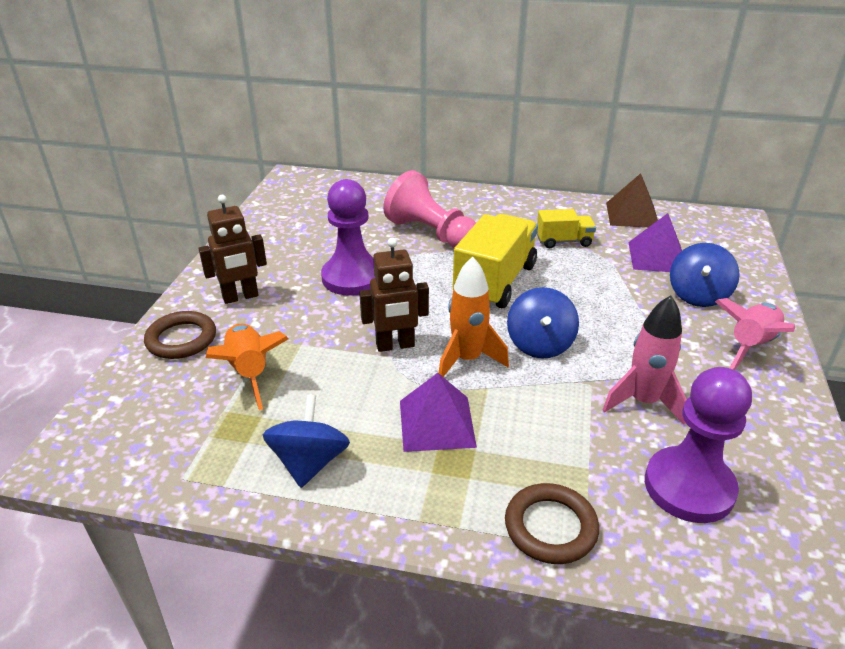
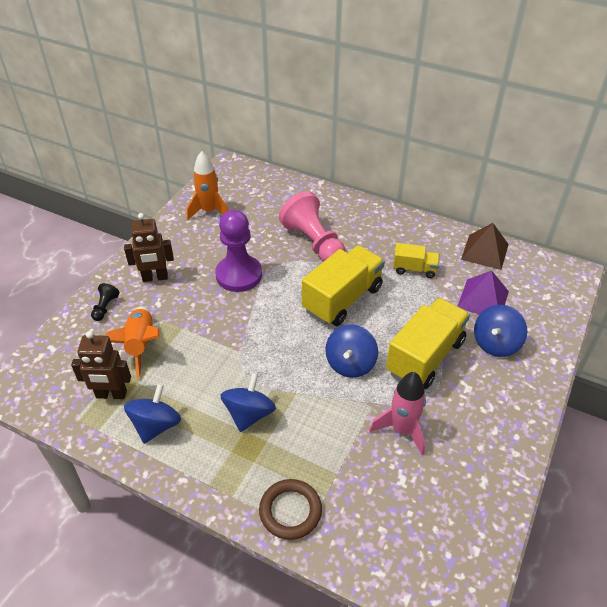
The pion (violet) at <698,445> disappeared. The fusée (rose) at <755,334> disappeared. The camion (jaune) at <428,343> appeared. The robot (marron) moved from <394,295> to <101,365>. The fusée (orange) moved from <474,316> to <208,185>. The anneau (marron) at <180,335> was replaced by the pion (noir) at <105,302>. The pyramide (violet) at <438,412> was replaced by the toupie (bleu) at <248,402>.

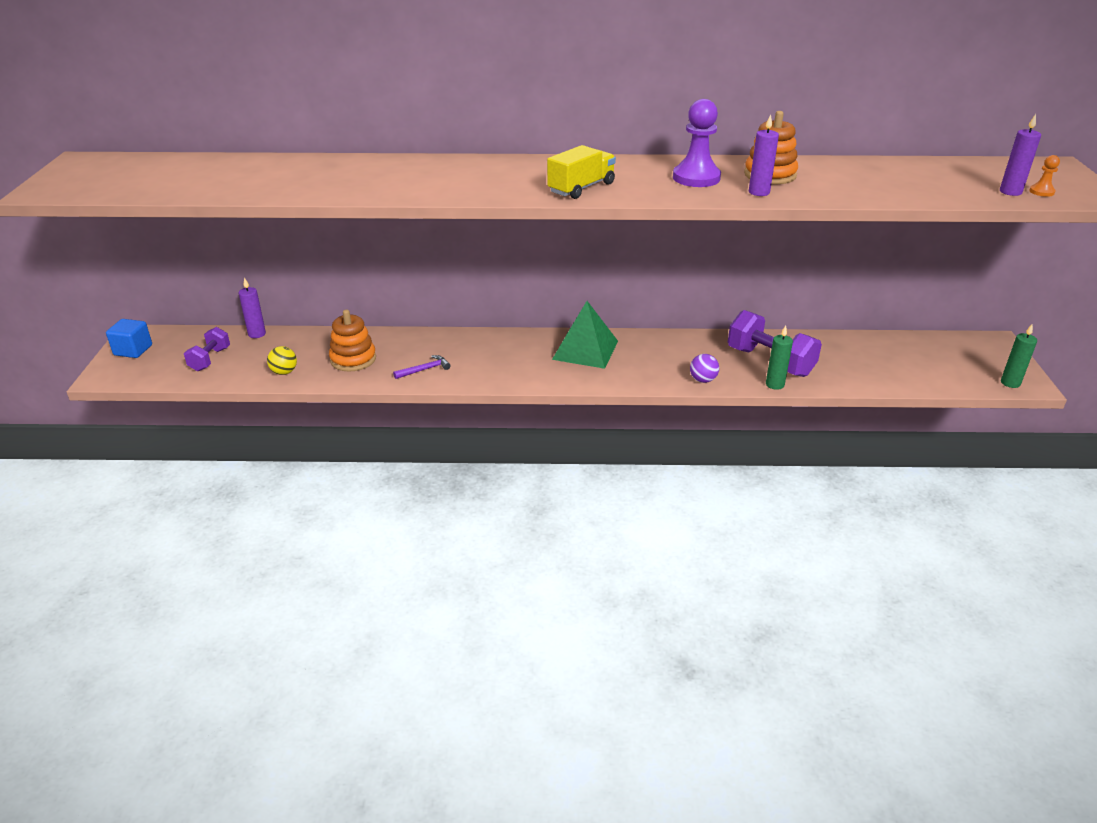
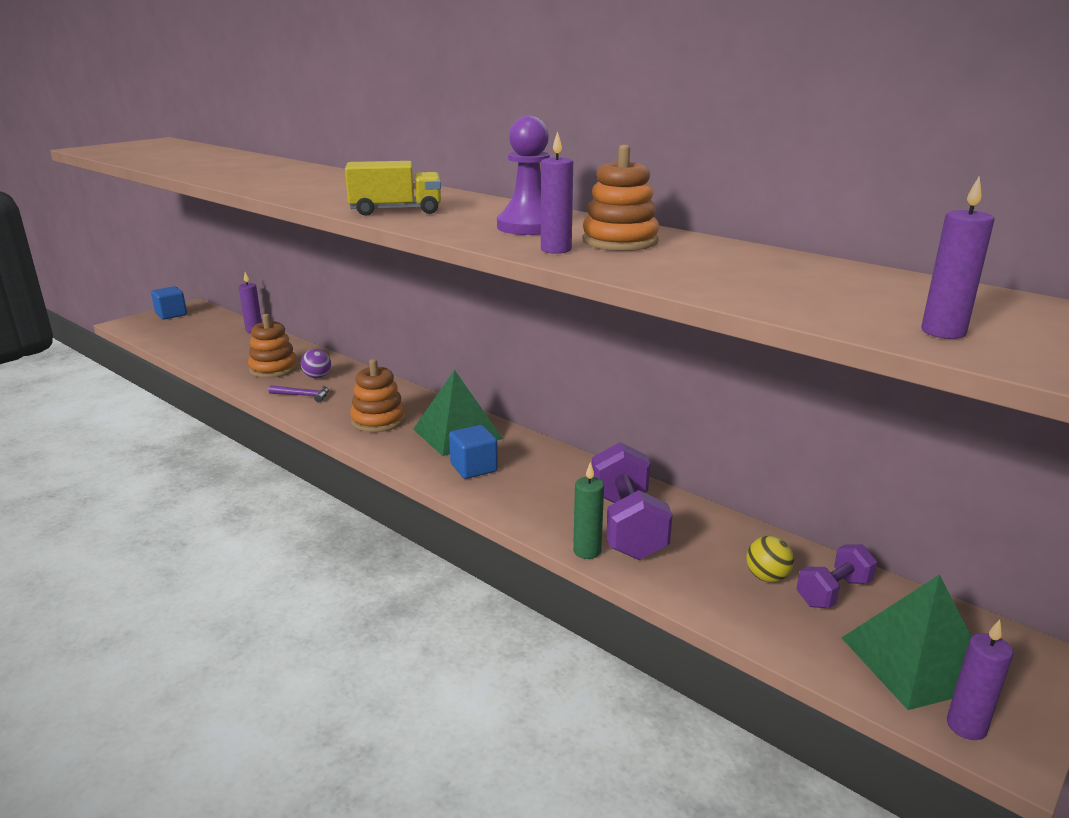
The pion (orange) at <1044,176> disappeared. The jouet à empiler (orange) at <378,395> appeared. The cube (bleu) at <473,452> appeared. The pyramide (vert) at <907,642> appeared. The haltère (violet) moved from <207,349> to <837,576>. The balle (jaune) moved from <282,360> to <770,559>. The balle (violet) moved from <704,368> to <316,363>. The bougie (vert) at <1019,355> became the bougie (violet) at <980,679>.

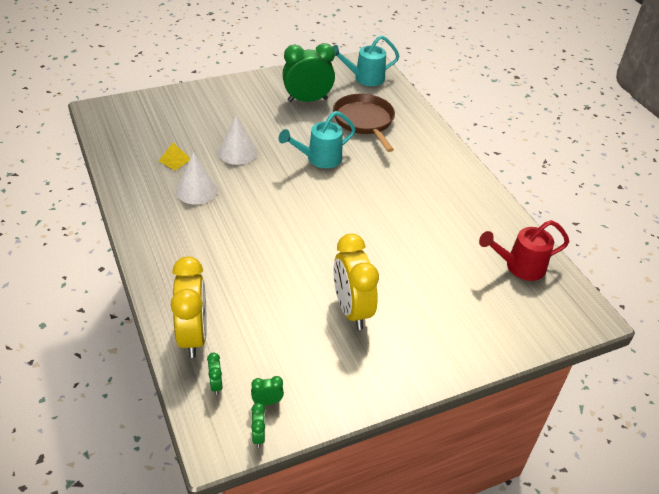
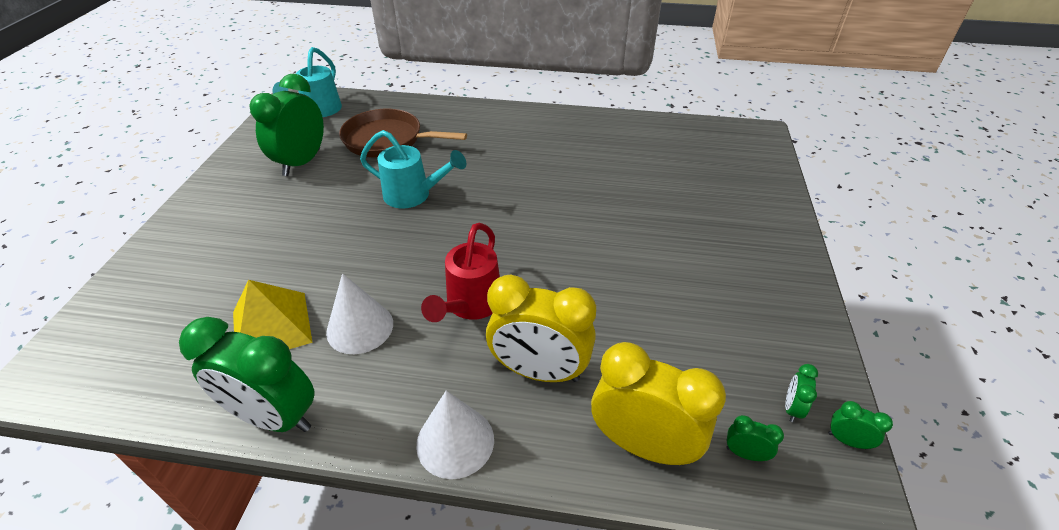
The réveil (vert) at <246,374> appeared. The cône (blanc) moved from <237,140> to <455,435>. The réveil (jaune) moved from <356,282> to <541,328>. The arrosoir (rouge) moved from <524,250> to <460,272>. The arrosoir (turquoise) at <317,139> turned 75 degrees counterclockwise. The pyramide (jaune) at <174,156> changed to 1.84 times the size.

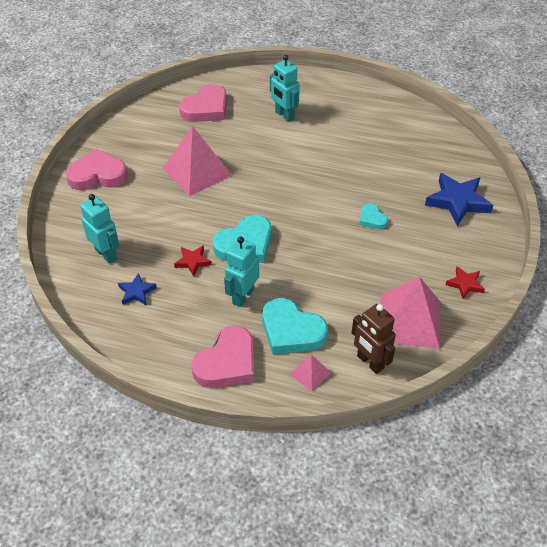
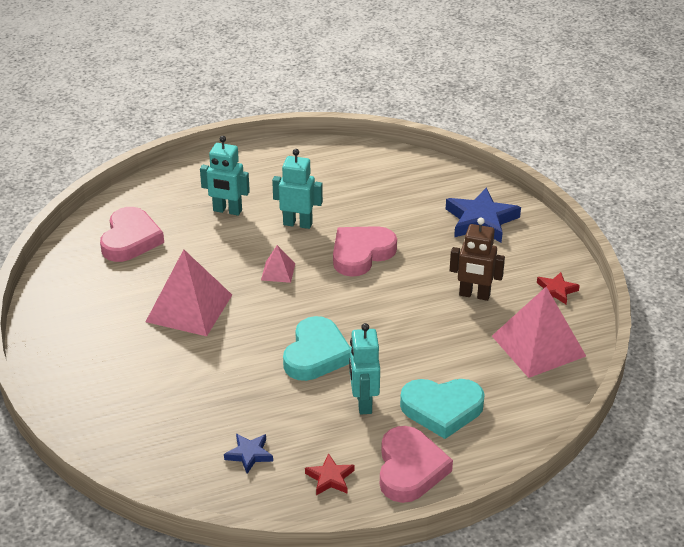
The cœur (turquoise) at <373,216> disappeared. The cœur (rose) moved from <96,169> to <365,251>. The robot (turquoise) moved from <99,229> to <297,189>. The étoile (rouge) moved from <193,260> to <330,474>. The pyramide (rose) moved from <310,372> to <278,264>. The robot (marron) moved from <374,339> to <477,259>.

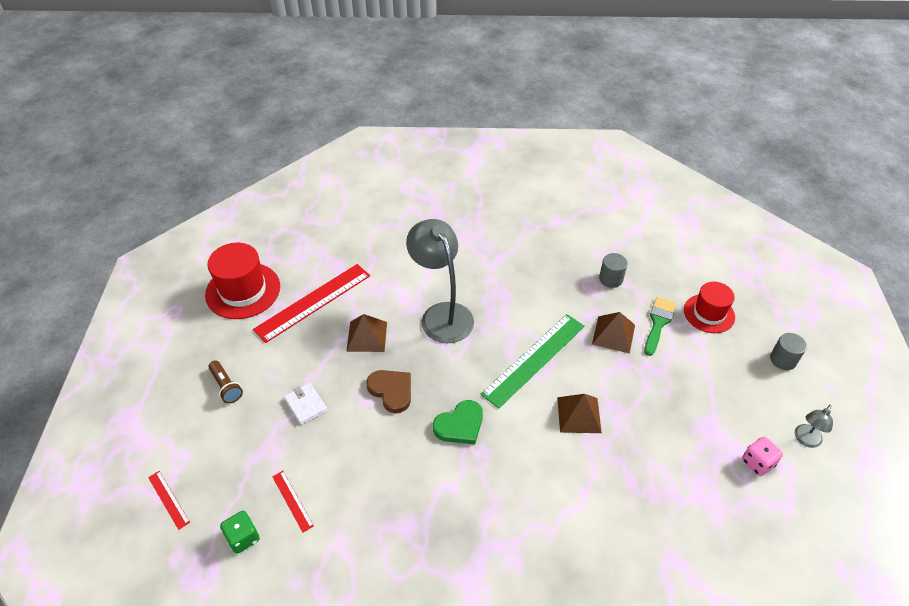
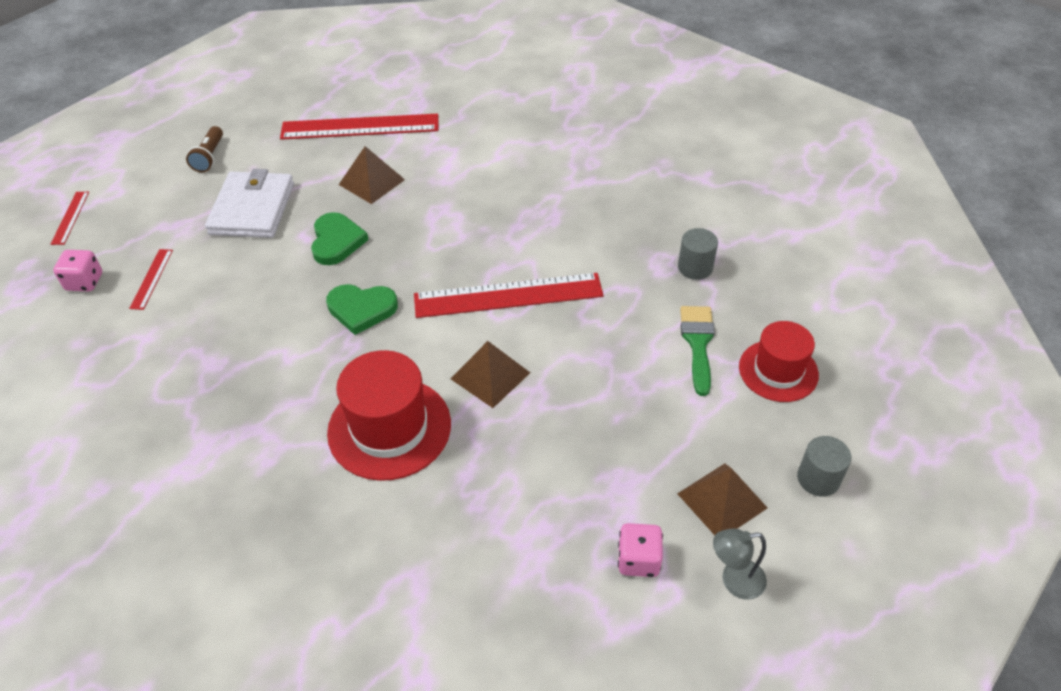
The lampe (gris) at <440,281> disappeared. The chapeau (rouge) moved from <242,281> to <389,415>. The pyramide (marron) moved from <613,333> to <722,499>. The dé (vert) at <240,532> became the dé (rose) at <77,270>. The cœur (marron) at <388,391> became the cœur (vert) at <340,238>. The règle (vert) at <533,361> became the règle (rouge) at <509,295>. The pinceau (vert) at <660,326> turned 60 degrees counterclockwise. The portefeuille (blanc) at <305,404> changed to 1.86 times the size.

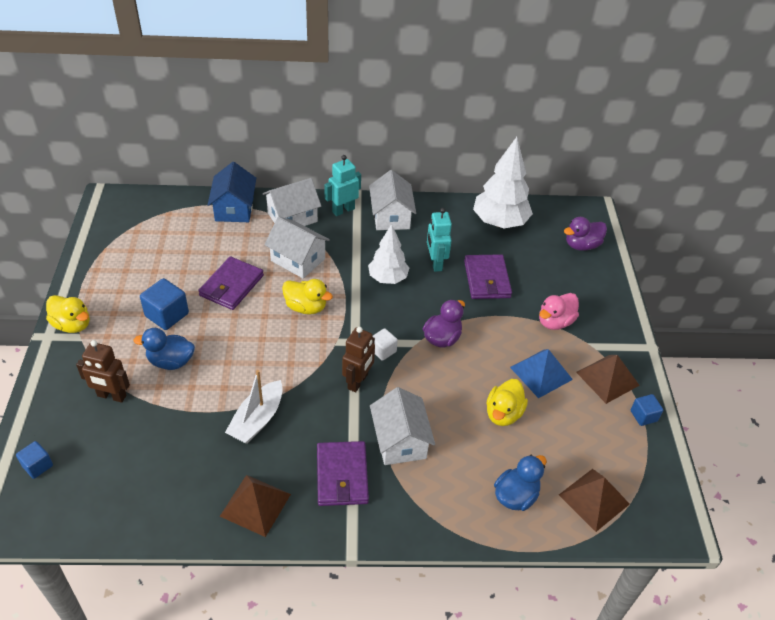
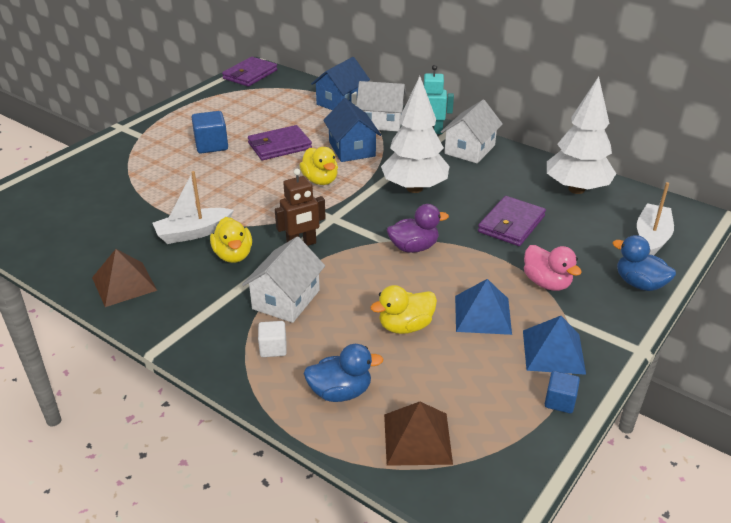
The cube (bleu) at <34,460> disappeared. The robot (marron) at <103,371> disappeared. The robot (turquoise) at <439,240> disappeared. The canard (jaune) moved from <68,314> to <231,240>. The canard (bleu) moved from <164,349> to <644,263>. The portefeuille (violet) moved from <343,473> to <249,72>. The cube (blanc) moved from <385,344> to <272,339>. The canard (violet) at <585,234> was replaced by the bateau (blanc) at <655,218>. The maison (blanc) at <297,248> became the maison (bleu) at <352,130>. The pyramide (marron) at <608,379> became the pyramide (bleu) at <554,345>. The canard (rose) at <559,311> turned 120 degrees counterclockwise. The arbre (blanc) at <388,254> changed to 1.54 times the size.

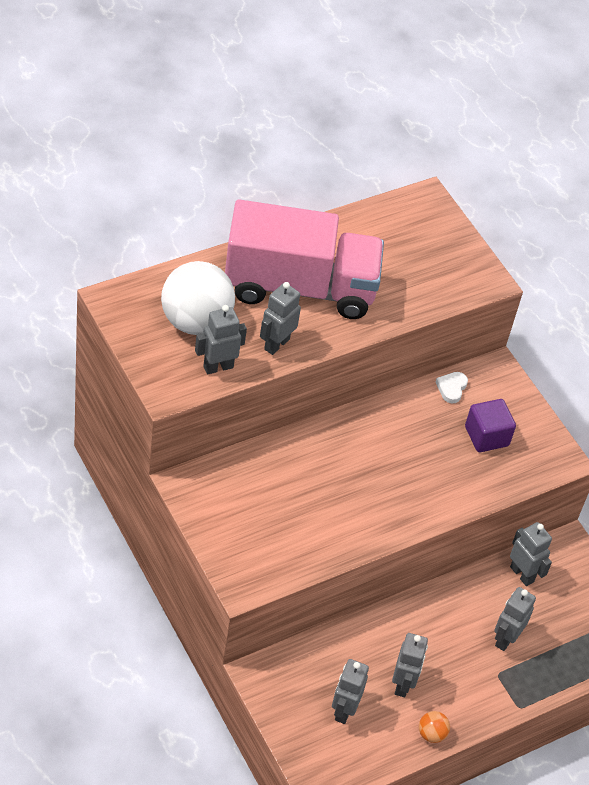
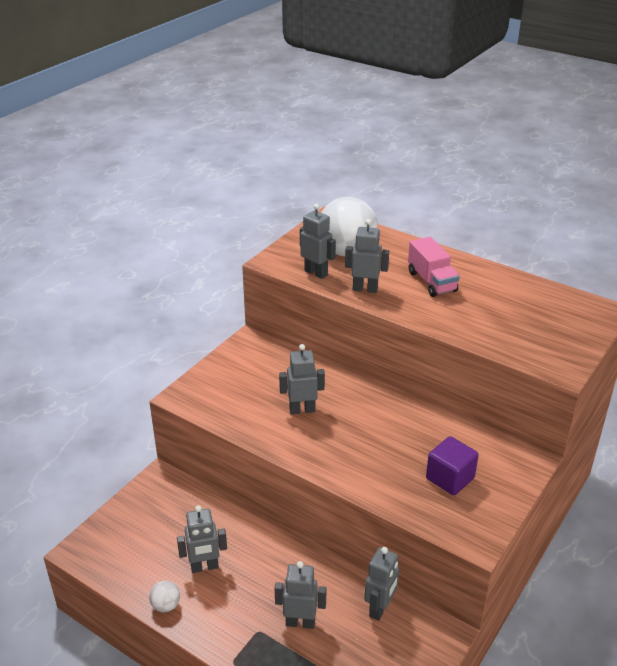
The cœur (blanc) at <452,387> disappeared. The robot (gris) moved from <350,691> to <302,379>. The balle (orange) at <434,727> became the balle (blanc) at <164,596>. The camion (rose) at <304,259> changed to 0.47 times the size.

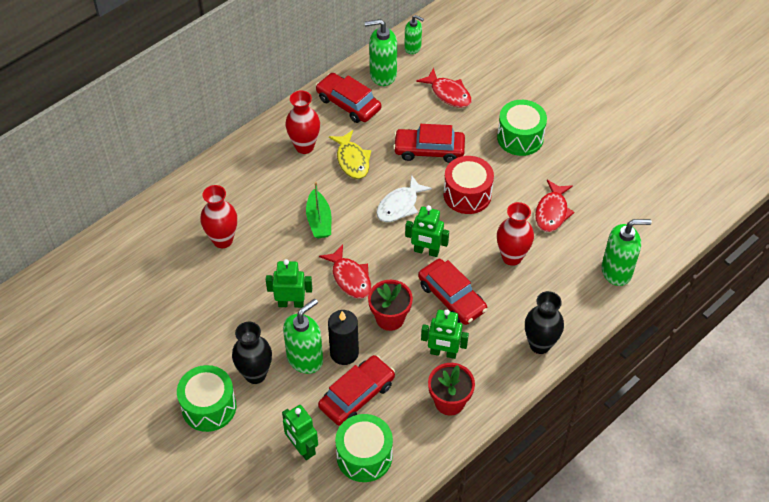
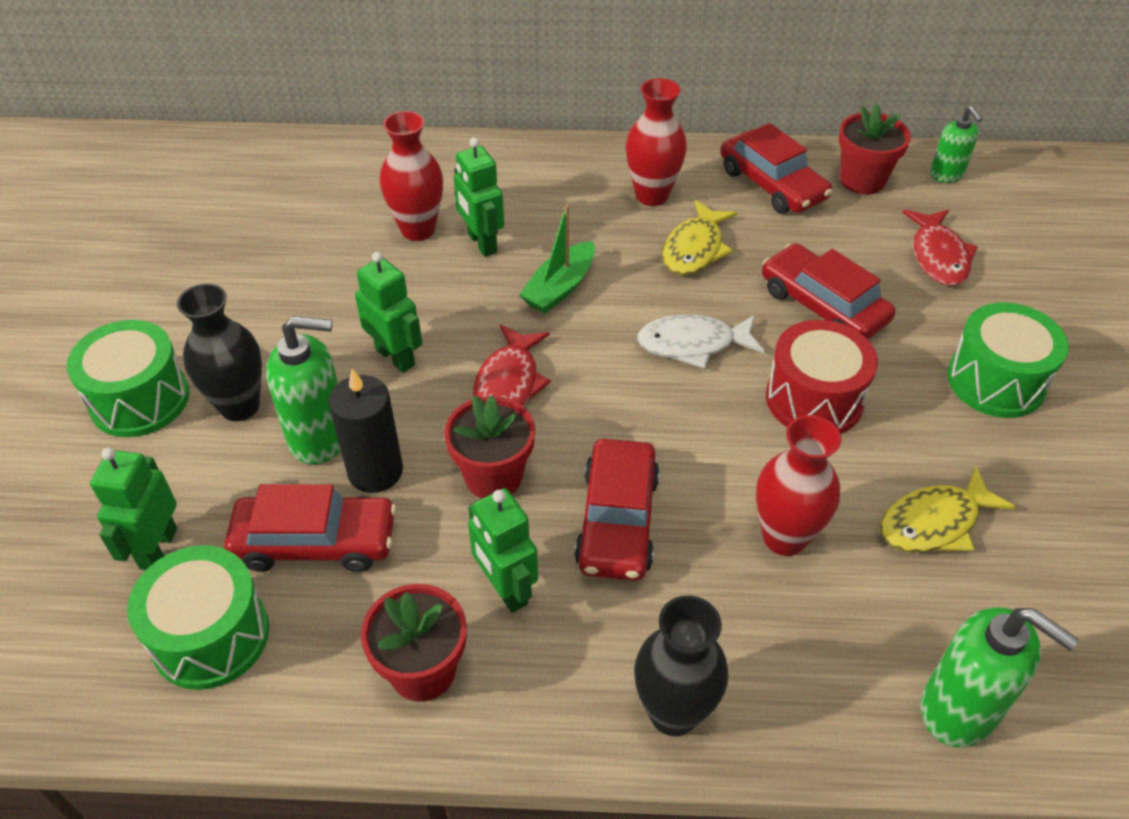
The robot (vert) moved from <427,231> to <479,197>. The distributeur de savon (vert) at <381,52> was replaced by the pot de fleurs (rouge) at <875,148>. The poisson (rouge) at <555,206> became the poisson (jaune) at <948,509>. The voiture (rouge) at <348,98> turned 150 degrees clockwise.

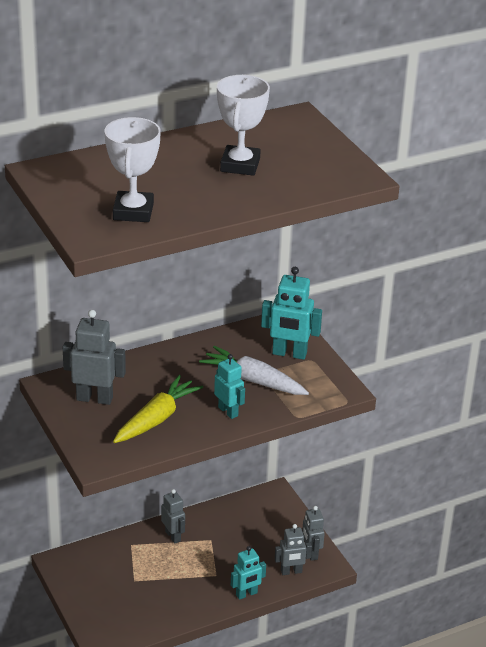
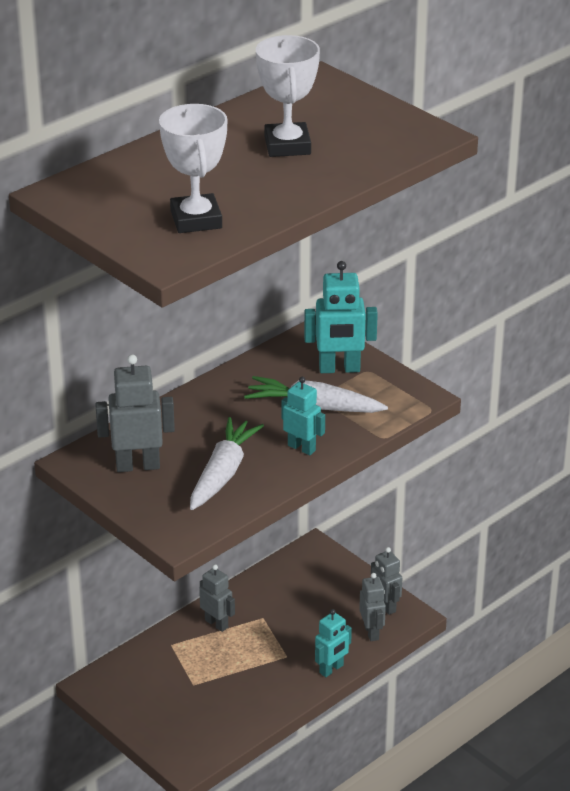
The carotte (jaune) at <158,409> became the carotte (blanc) at <227,463>. The robot (gris) at <293,549> turned 75 degrees counterclockwise.

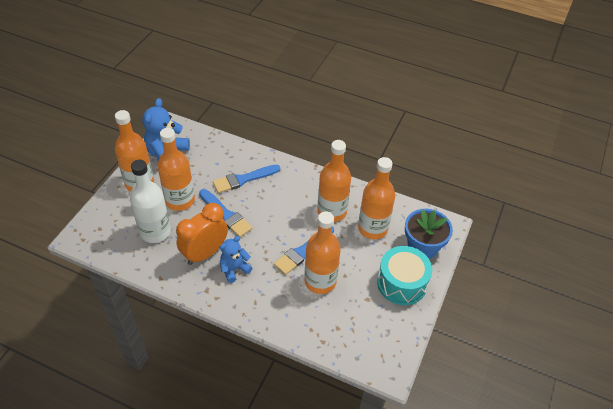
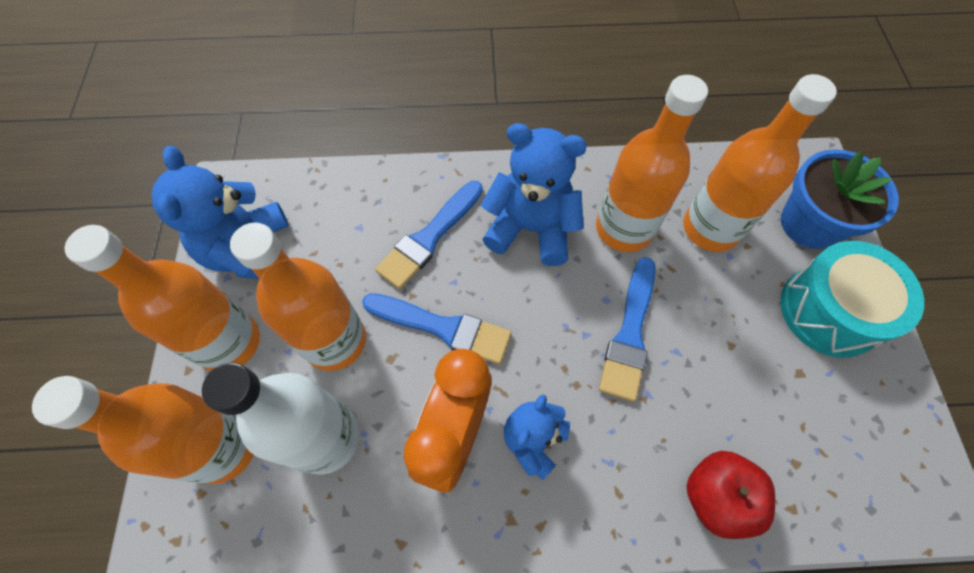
The ours en peluche (bleu) at <534,194> appeared. The pomme (rouge) at <731,495> appeared. The bouteille (orange) moved from <322,252> to <142,430>.

